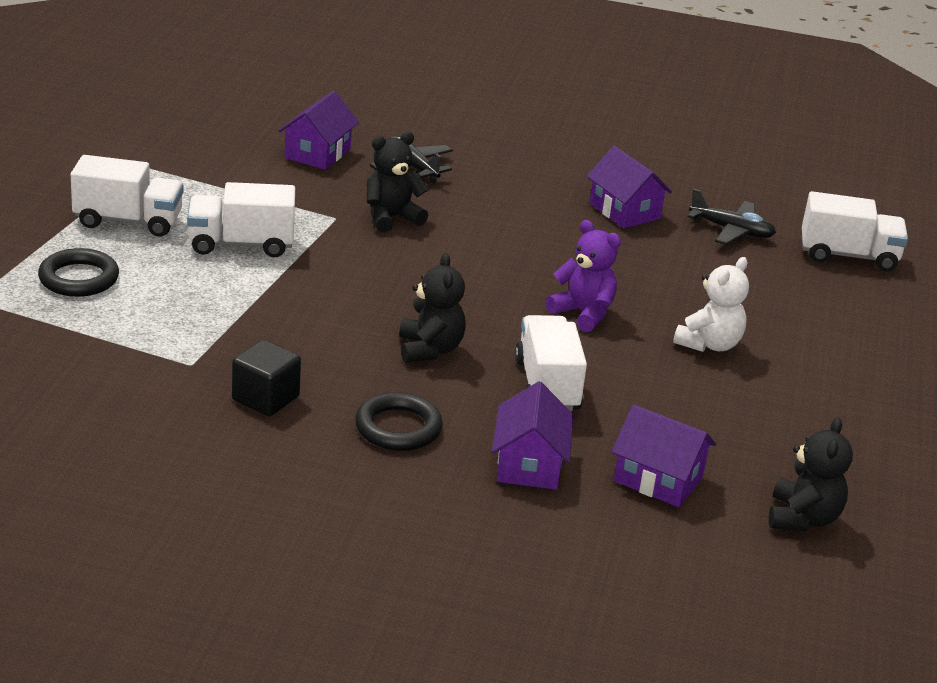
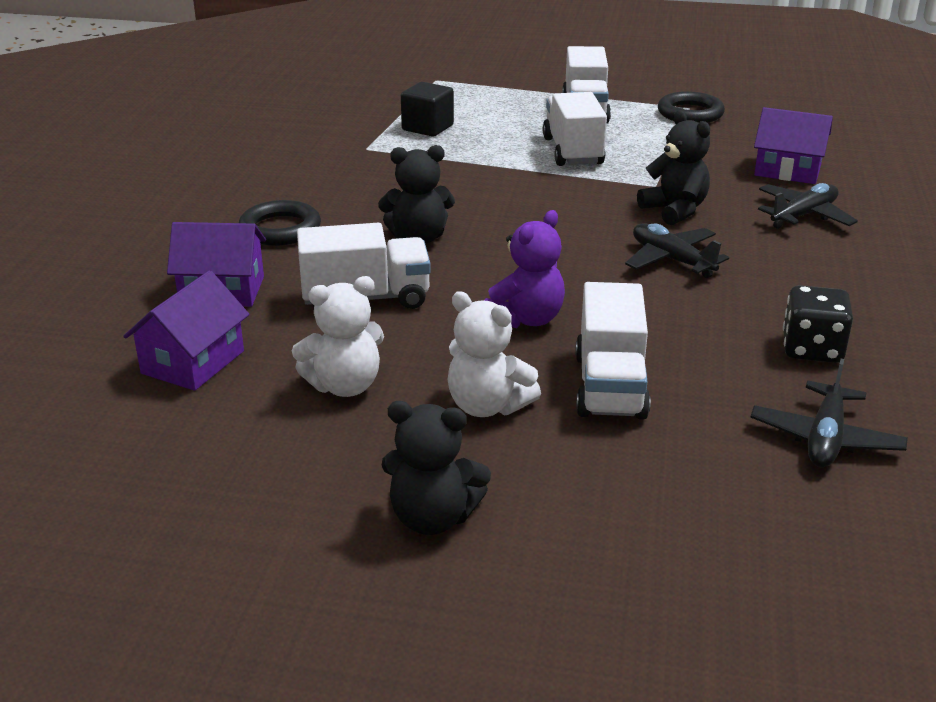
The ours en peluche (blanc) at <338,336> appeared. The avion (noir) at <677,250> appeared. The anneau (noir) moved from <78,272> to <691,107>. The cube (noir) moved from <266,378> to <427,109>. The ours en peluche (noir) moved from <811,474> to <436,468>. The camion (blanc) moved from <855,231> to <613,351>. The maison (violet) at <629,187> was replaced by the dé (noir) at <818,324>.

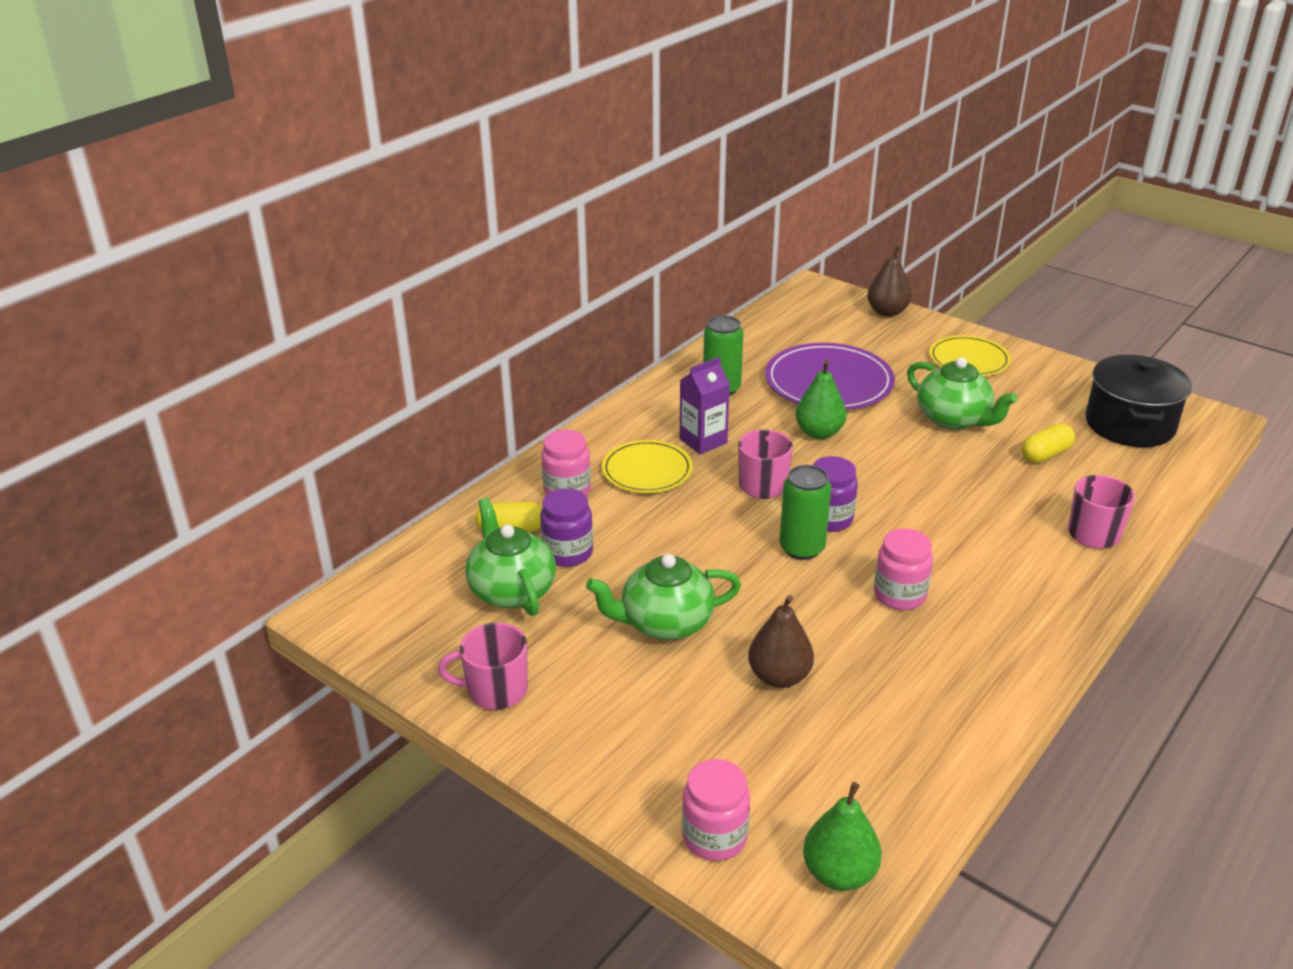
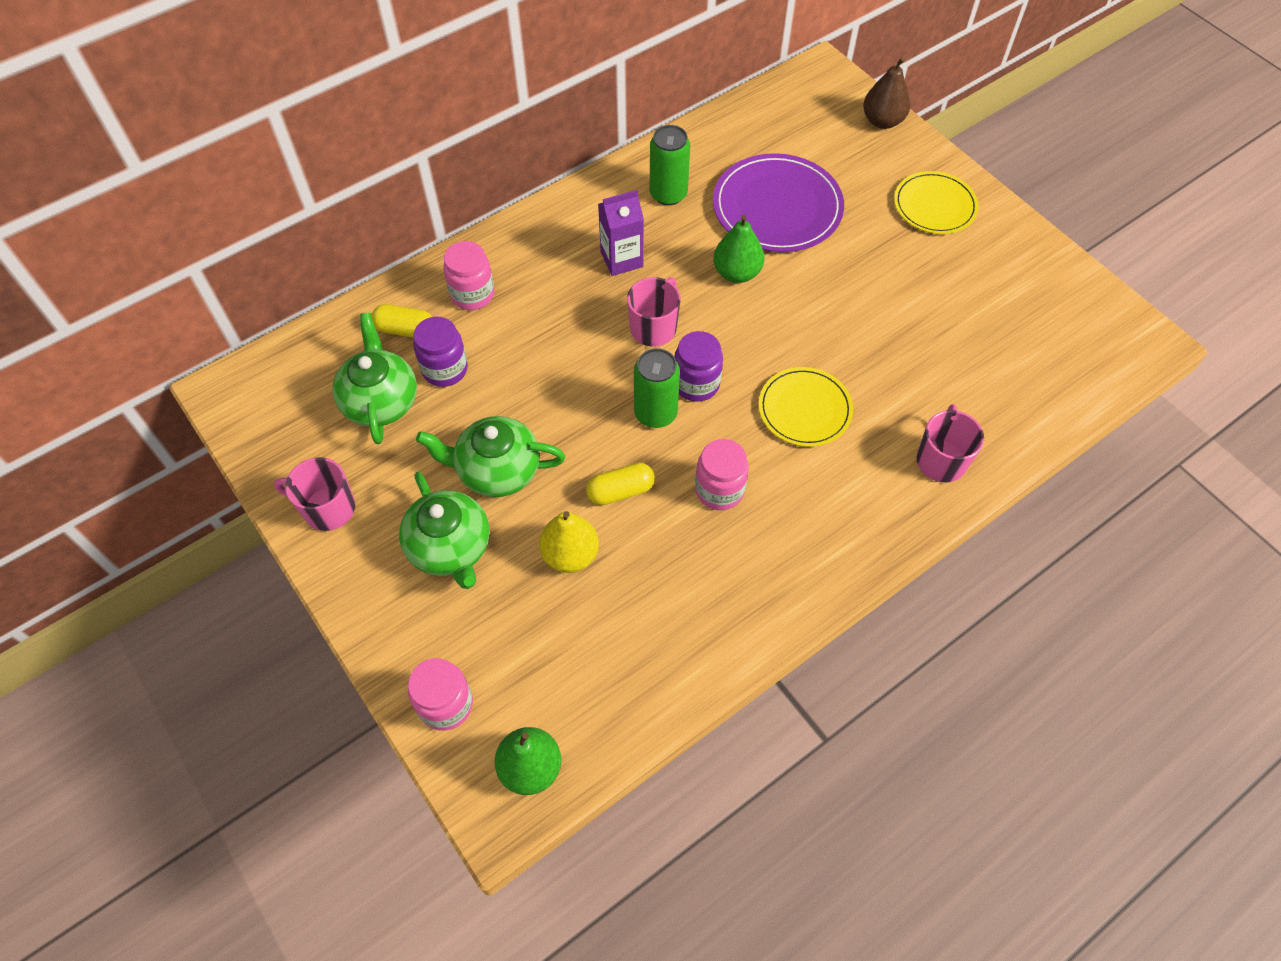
The marmite (noir) at <1139,401> disappeared. The assiette (jaune) moved from <647,466> to <806,407>. The théière (vert) moved from <962,393> to <444,530>. The gélule (jaune) moved from <1048,443> to <620,484>. The poire (marron) at <781,641> became the poire (jaune) at <569,542>.

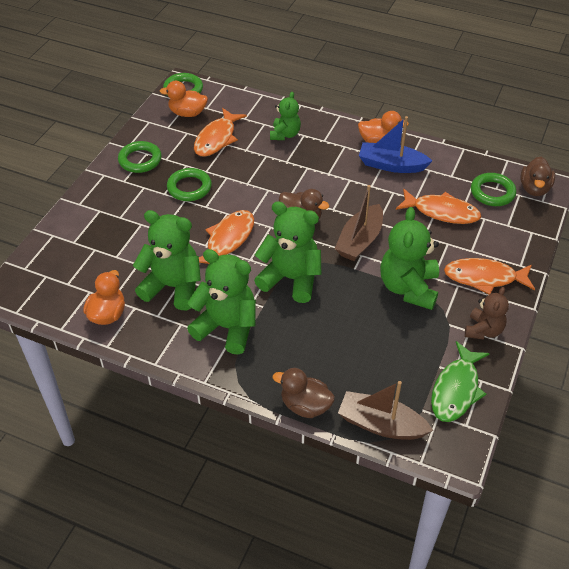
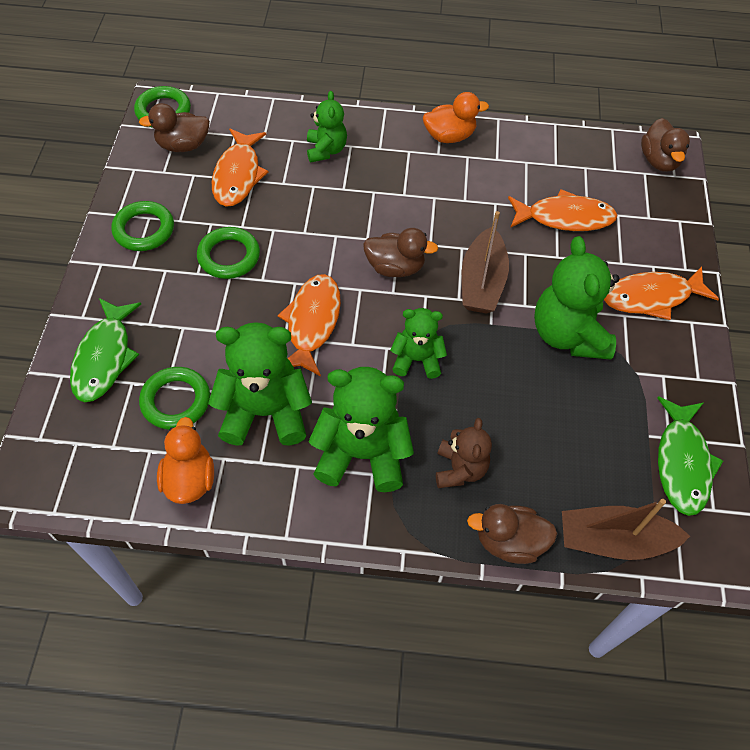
The bateau (bleu) at <395,144> disappeared. The poisson (vert) at <105,350> appeared. The ours en peluche (marron) moved from <487,313> to <464,453>. The anneau (vert) moved from <493,189> to <174,398>. The canard (orange) at <184,99> became the canard (marron) at <174,127>. The ours en peluche (vert) at <287,252> changed to 0.59 times the size.

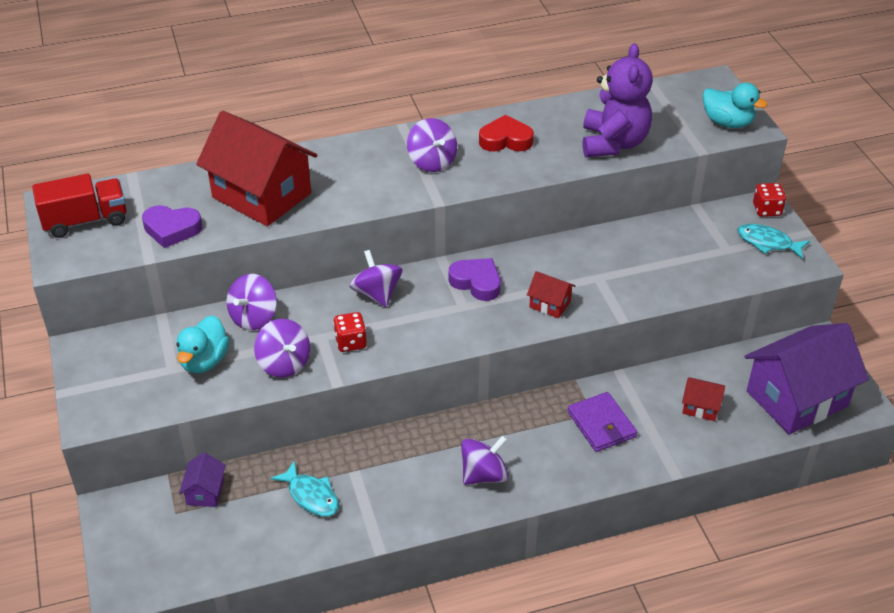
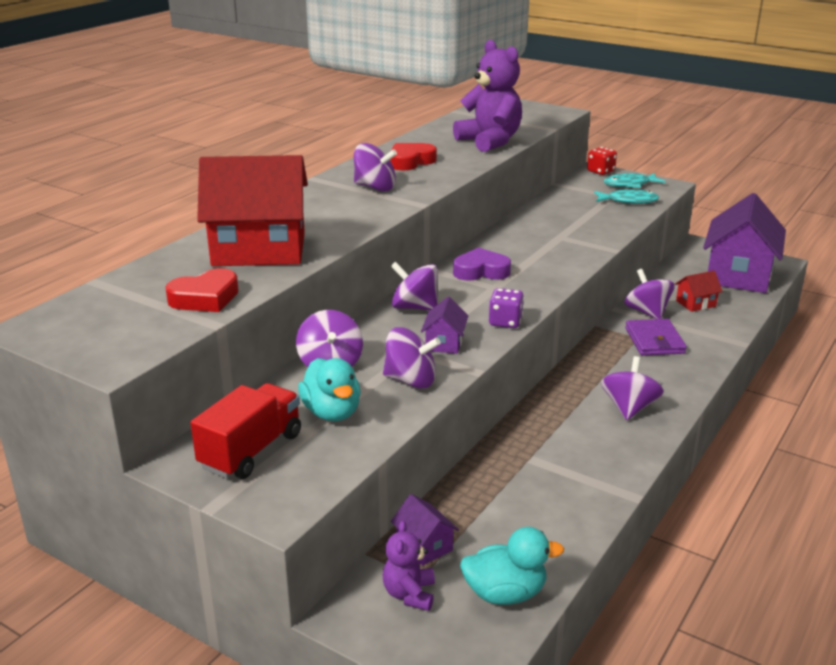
The maison (rouge) at <551,294> disappeared. The ours en peluche (violet) at <409,566> appeared. The dé (violet) at <506,308> appeared. The toupie (violet) at <649,294> appeared. The camion (rouge) moved from <79,205> to <246,431>. The poisson (turquoise) moved from <304,489> to <626,196>. The canard (turquoise) moved from <735,105> to <512,566>. The dé (rouge) at <350,332> was replaced by the maison (violet) at <444,325>. The cœur (violet) at <172,226> became the cœur (rouge) at <202,290>. The portefeuille (violet) at <602,422> turned 60 degrees clockwise.

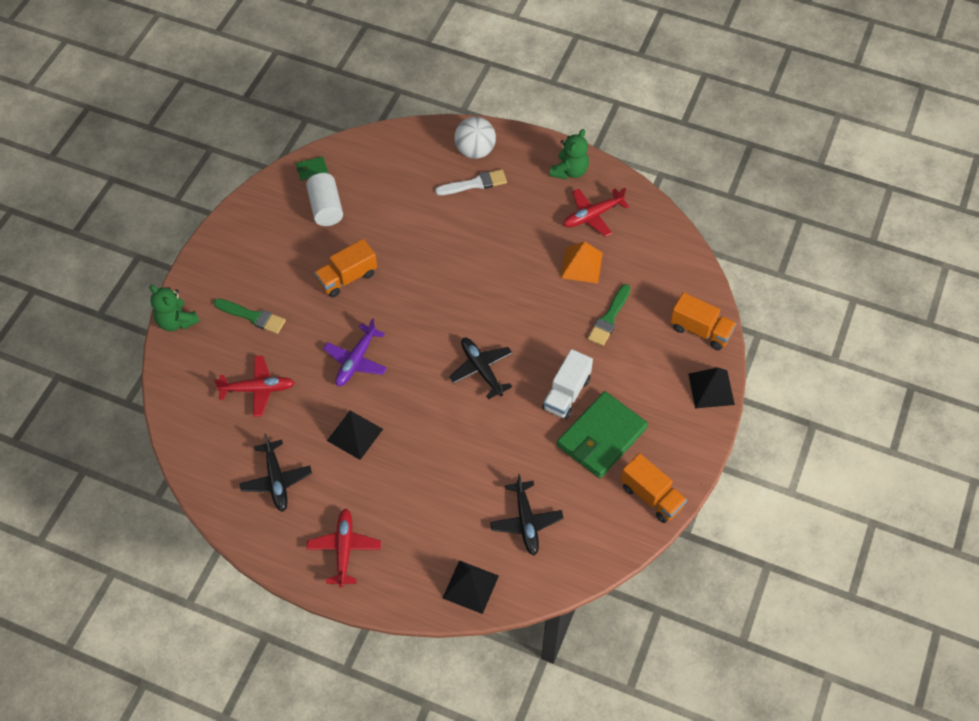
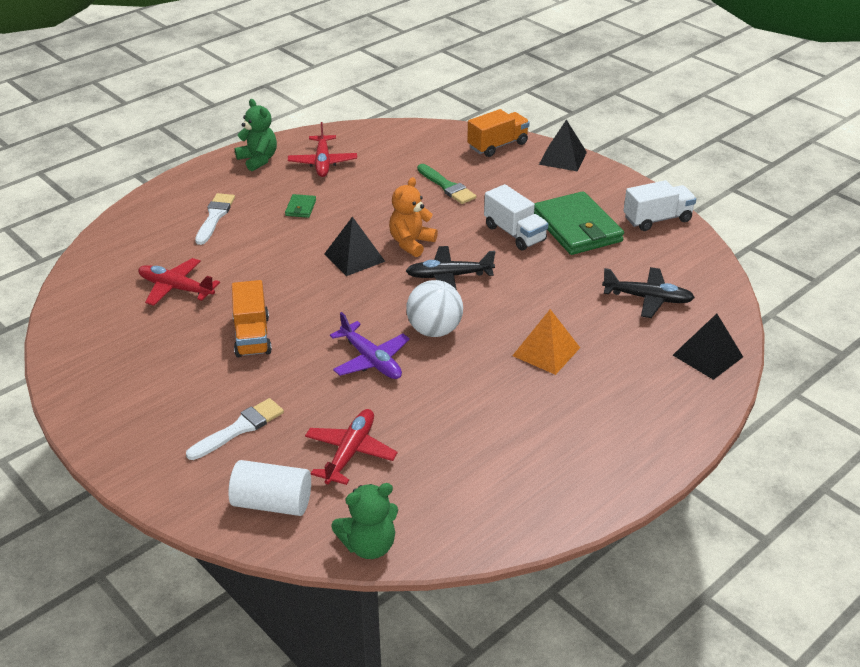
The avion (noir) at <275,473> disappeared. The ours en peluche (orange) at <413,217> appeared. The ours en peluche (vert) moved from <175,308> to <364,521>. The portefeuille (vert) moved from <312,169> to <300,206>. The cylindre (blanc) moved from <324,199> to <269,488>. The avion (rouge) moved from <343,548> to <179,282>. The pyramide (noir) moved from <355,435> to <354,246>. The balle (blanc) moved from <475,138> to <434,308>. The pyramide (orange) moved from <582,262> to <546,342>. The pinceau (vert) at <249,316> became the pinceau (blanc) at <235,429>. The camion (orange) at <654,488> became the camion (blanc) at <659,205>.

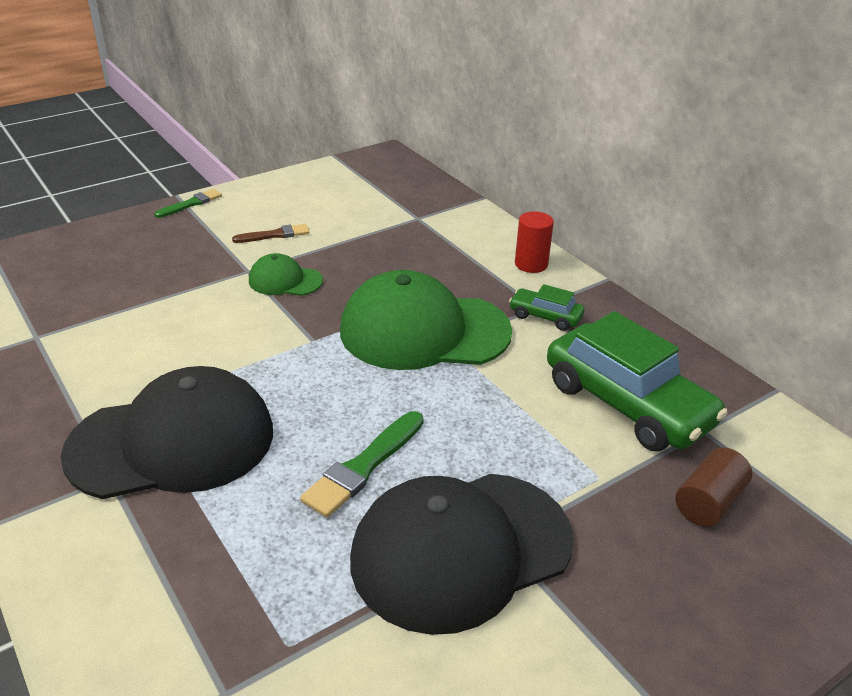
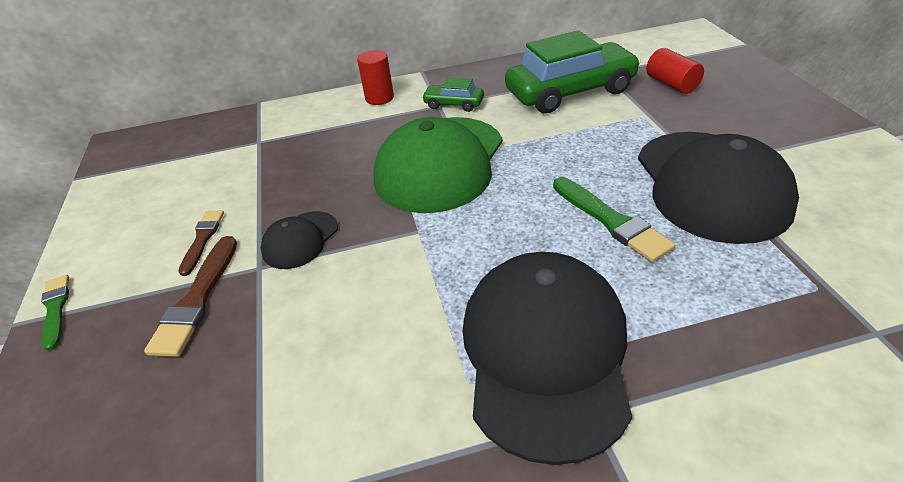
The pinceau (marron) at <190,296> appeared. The casquette (vert) at <286,274> became the casquette (noir) at <299,240>. The cylindre (marron) at <713,487> became the cylindre (rouge) at <675,71>. The voiture (vert) at <547,307> turned 60 degrees clockwise.

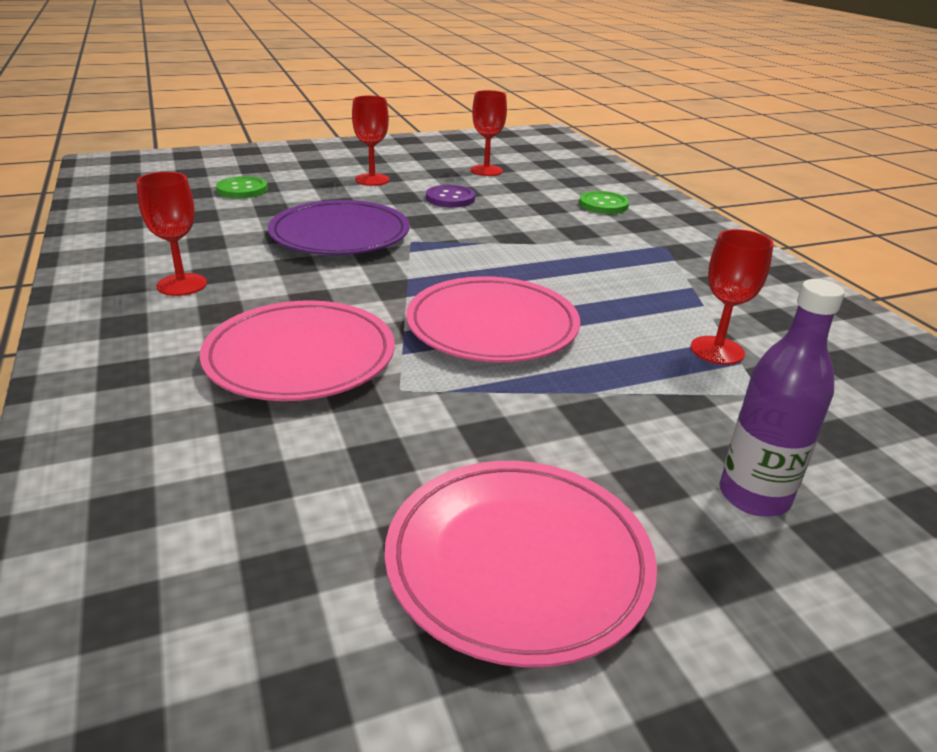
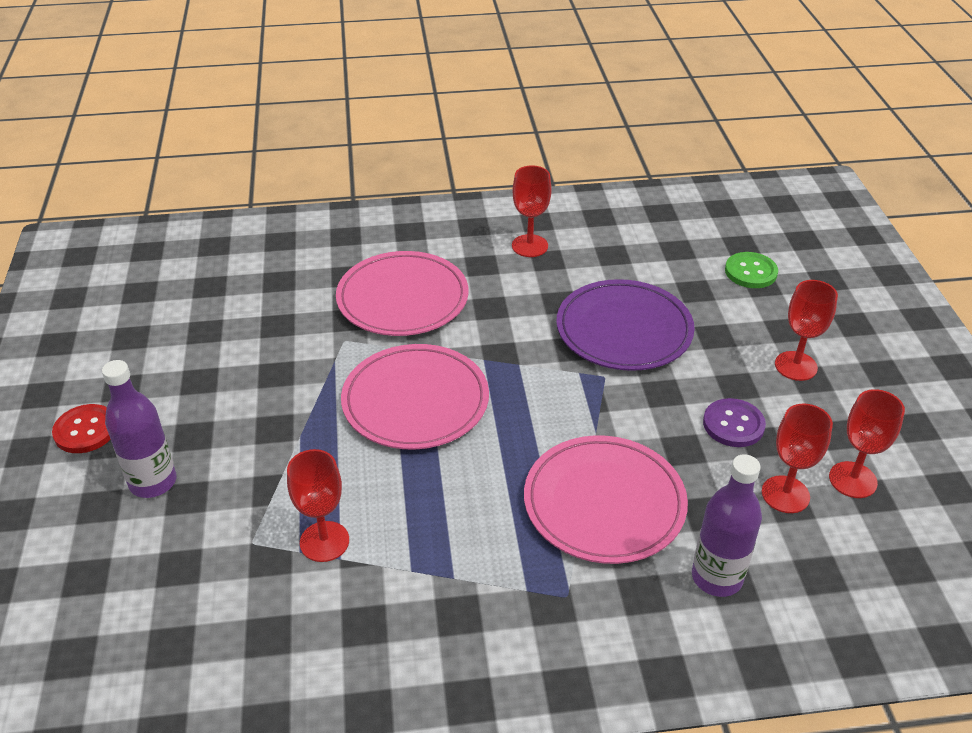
The bouton (rouge) at <81,428> appeared. The verre à pied (rouge) at <797,458> appeared. The assiette (rose) moved from <521,564> to <606,499>. The bouton (vert) at <604,202> was replaced by the bouteille (violet) at <727,525>.

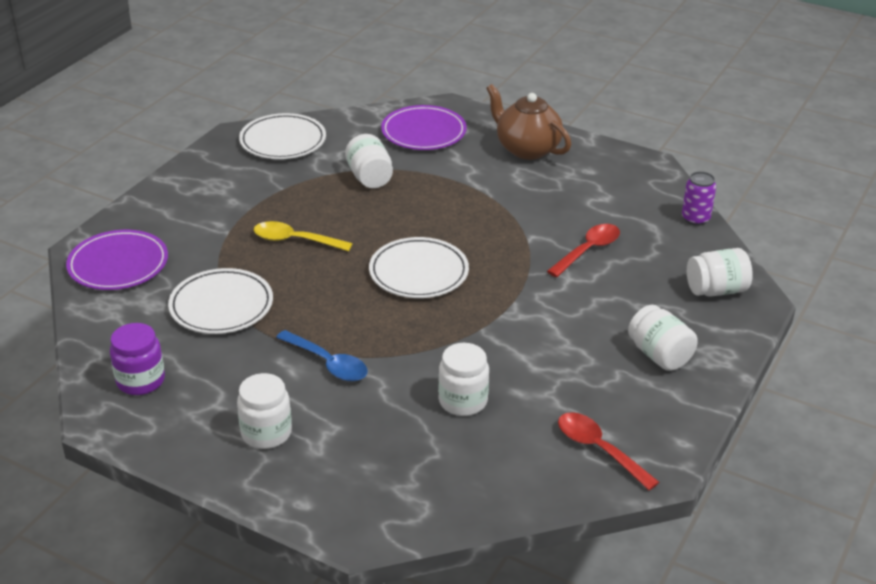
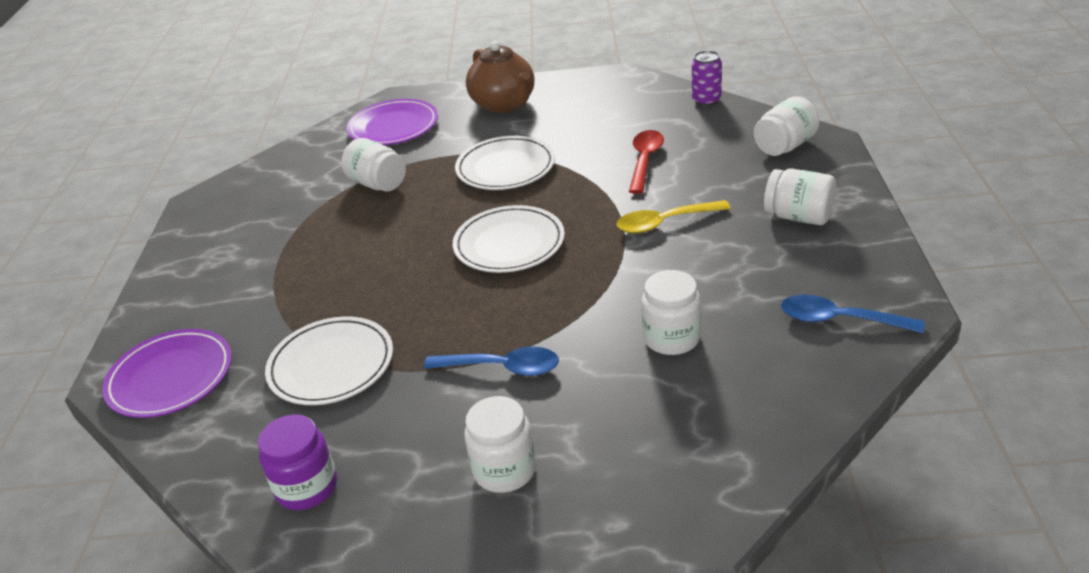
The assiette (blanc) moved from <282,136> to <505,163>. The cuillère (jaune) moved from <303,236> to <674,216>. The cuillère (rouge) at <608,451> became the cuillère (bleu) at <852,313>. The théière (marron) at <528,122> turned 135 degrees counterclockwise.

